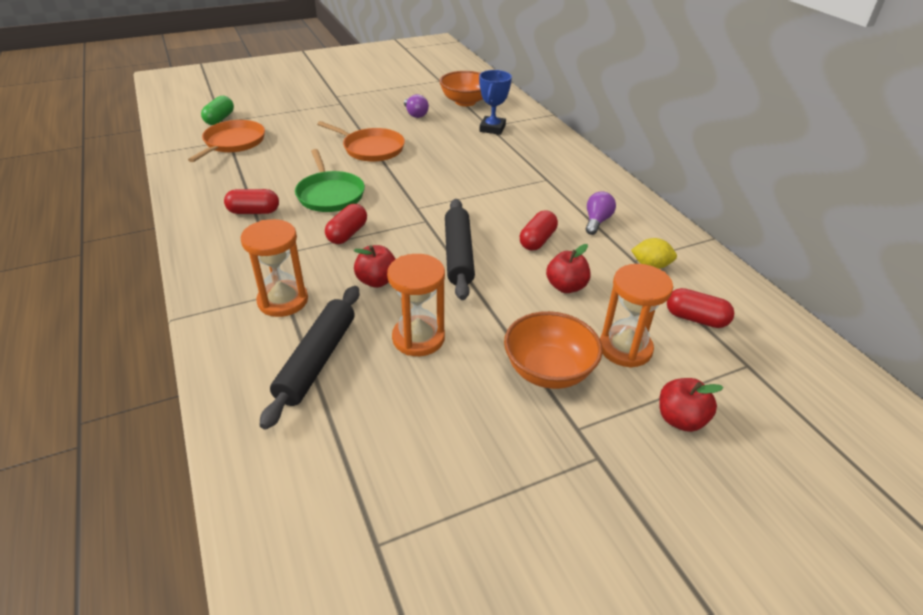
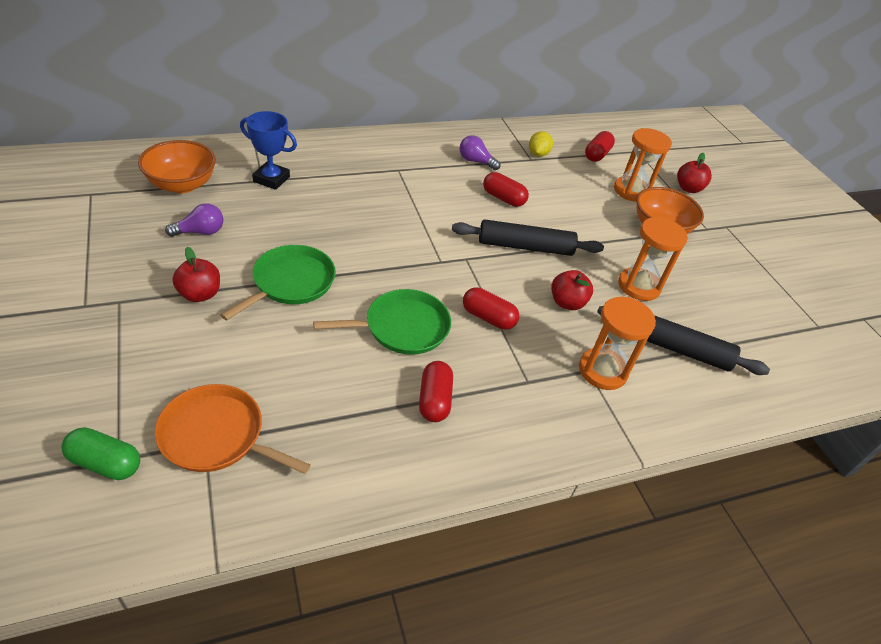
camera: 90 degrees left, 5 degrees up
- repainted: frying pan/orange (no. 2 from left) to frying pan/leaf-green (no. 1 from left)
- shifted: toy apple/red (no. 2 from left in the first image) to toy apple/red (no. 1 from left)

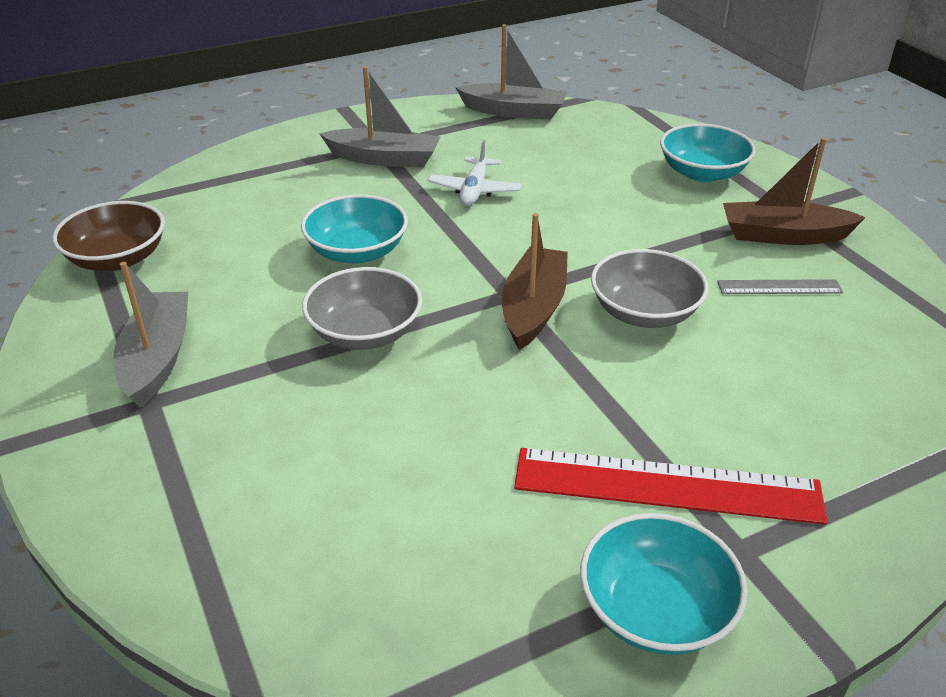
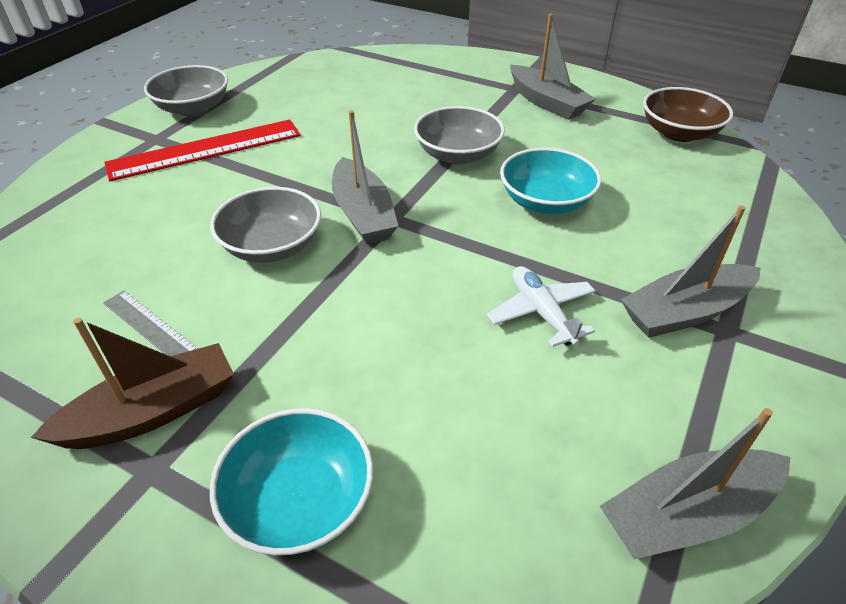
camera: 145 degrees right, 5 degrees up
- repainted: sailboat/brown (no. 1 from left) to sailboat/grey (no. 1 from left)
- repainted: serving bowl/aqua (no. 2 from left) to serving bowl/grey (no. 1 from left)
- rotated: straightedge/grey 75 degrees clockwise

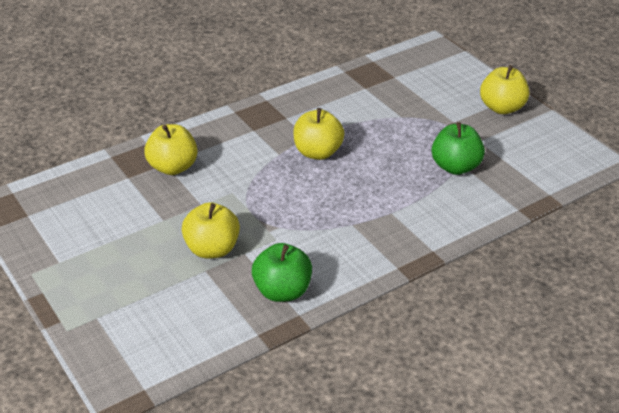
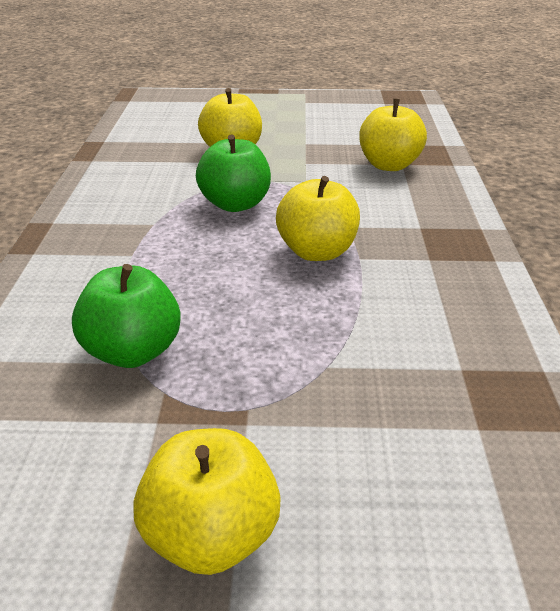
camera: 125 degrees right, 5 degrees down
- shifted: toy apple/leaf-green (no. 1 from left in the first image) to toy apple/leaf-green (no. 2 from left)

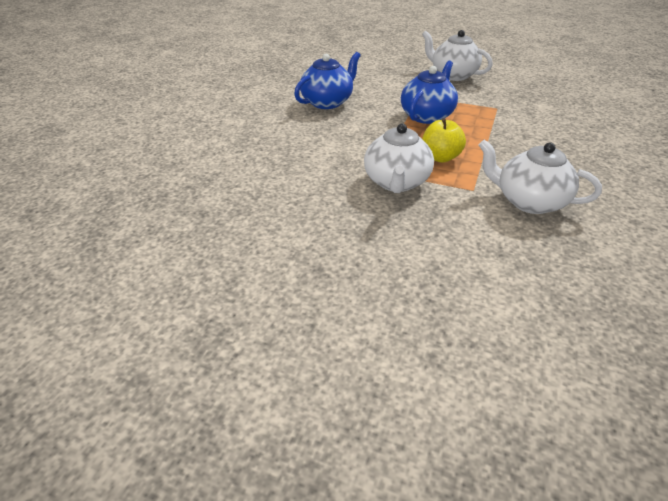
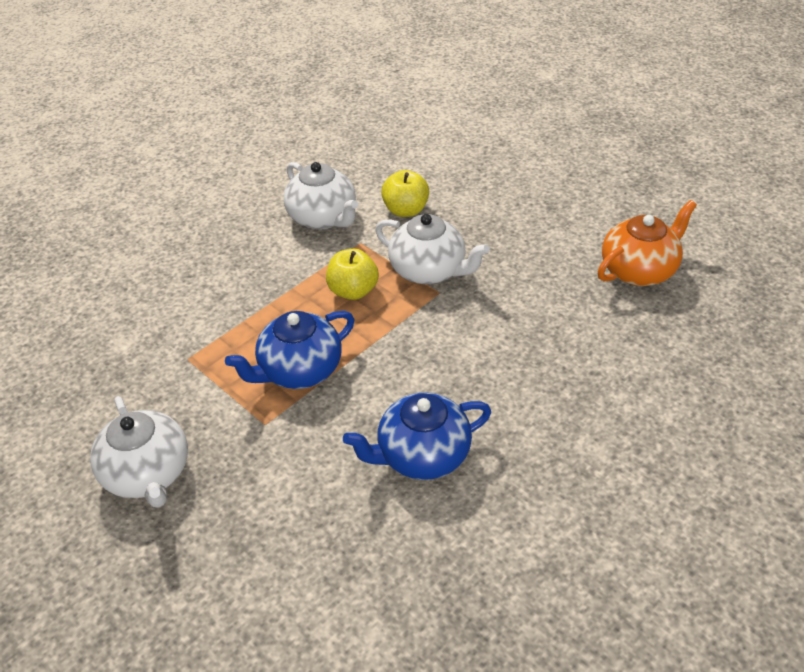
camera: 155 degrees left, 5 degrees up
- rotated: china teapot/pure white (no. 1 from left in the first image) 90 degrees clockwise
- new: toy apple/golden (no. 2 from left)
- new: china teapot/orange

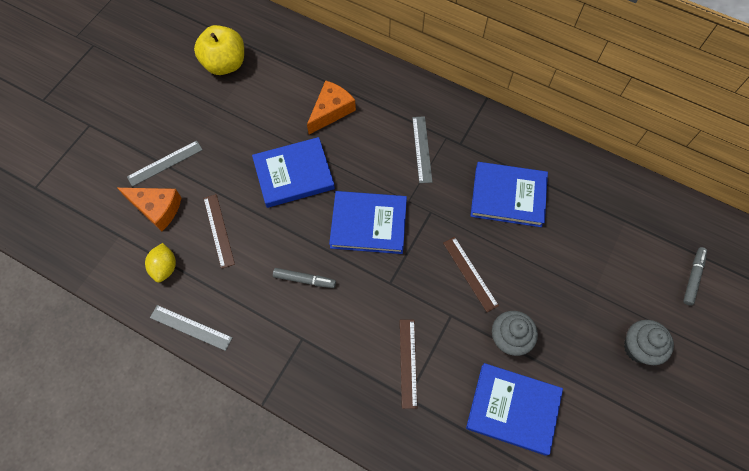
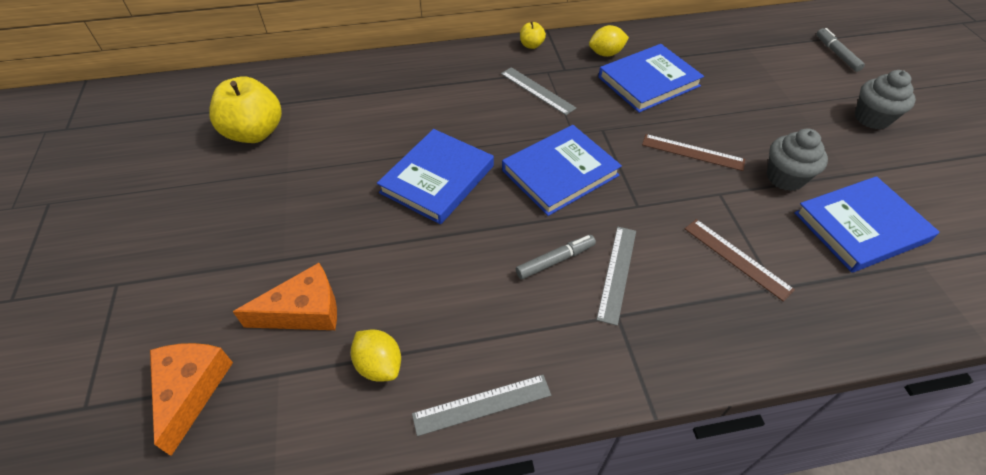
camera: 40 degrees left, 15 degrees down
- shifted: straightedge/grey (no. 1 from left in the first image) to straightedge/grey (no. 3 from left)
- gone: straightedge/brown (no. 1 from left)
- shifted: piece of cheese/orange (no. 2 from left in the first image) to piece of cheese/orange (no. 1 from left)
- new: toy apple/golden (no. 2 from left)
- new: lemon/golden (no. 2 from left)

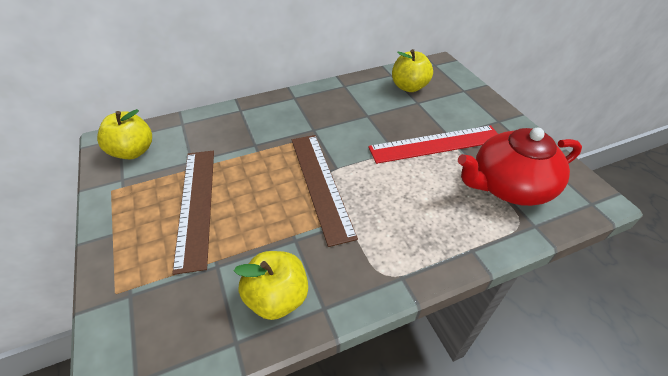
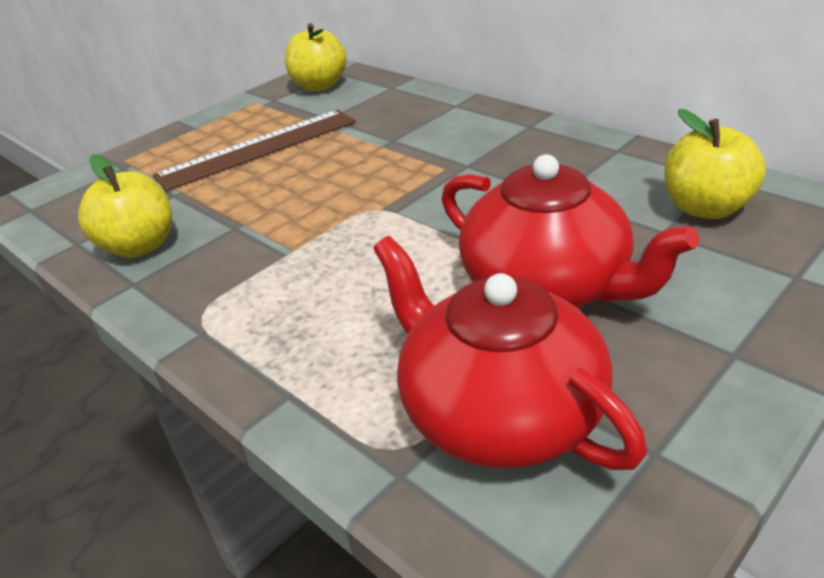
camera: 70 degrees right, 10 degrees down
- gone: straightedge/brown (no. 2 from left)
- swapped: straightedge/red to china teapot/red (no. 2 from left)

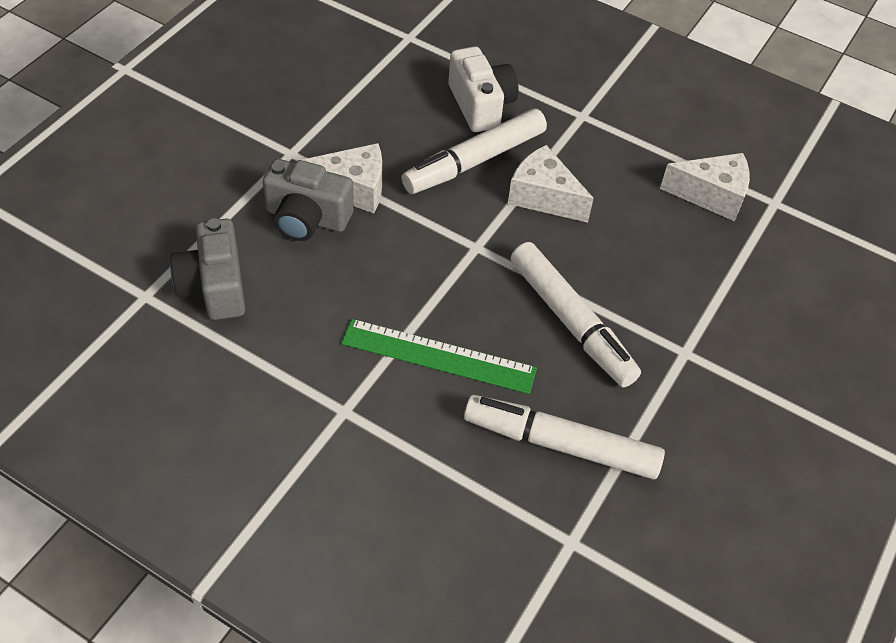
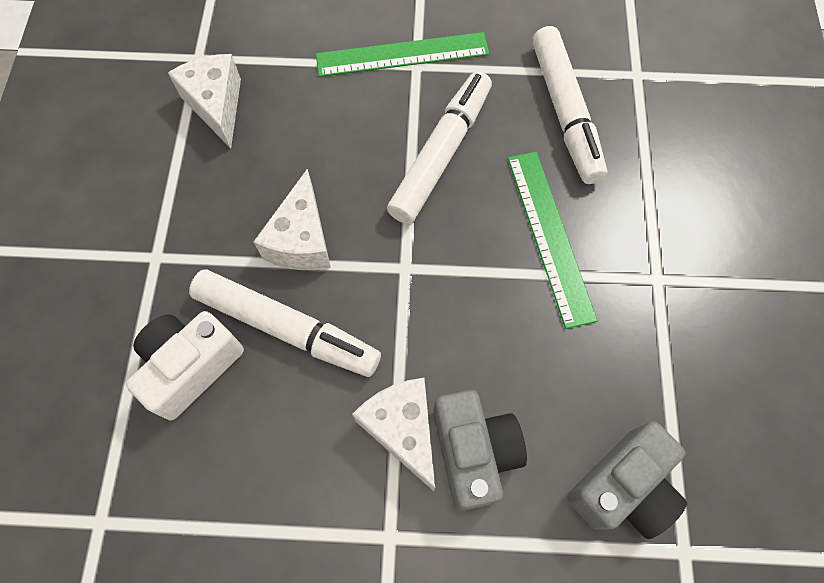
camera: 115 degrees left, 15 degrees up
- new: straightedge/leaf-green (no. 1 from left)

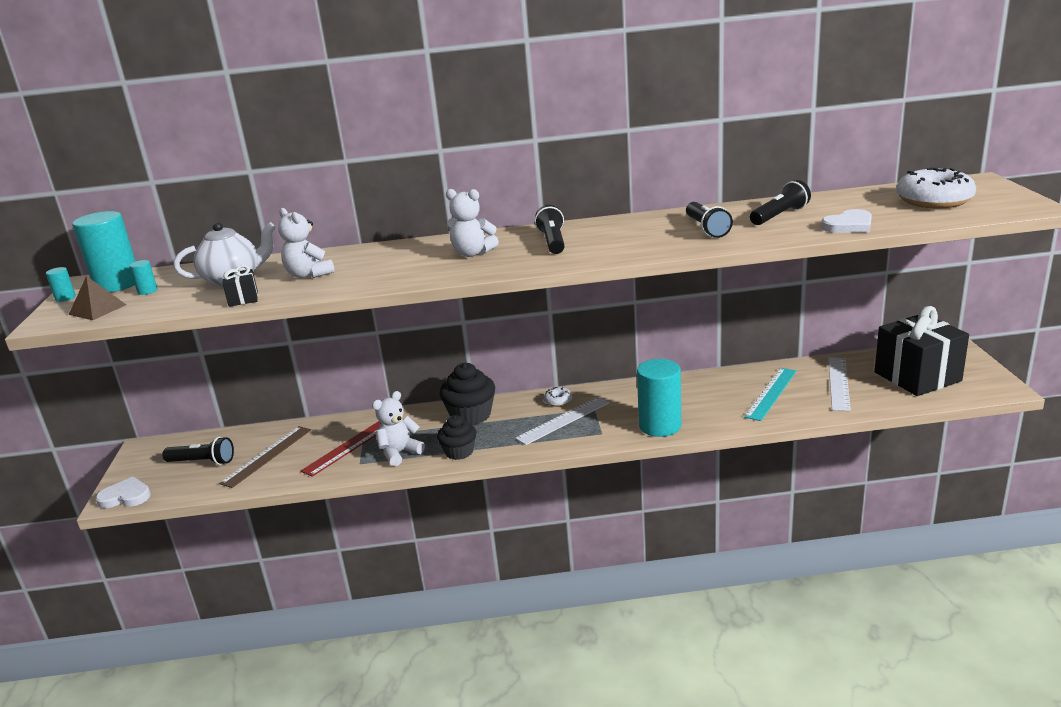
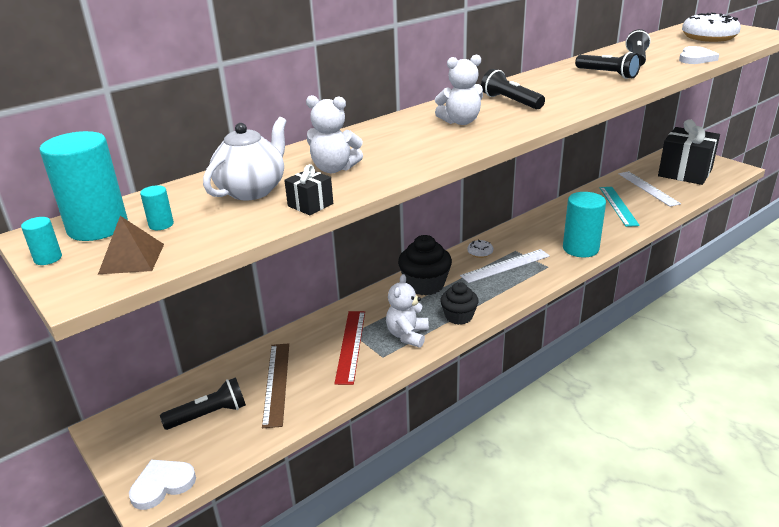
camera: 35 degrees left, 5 degrees up
- rotated: straightedge/pure white (no. 1 from left) 45 degrees clockwise

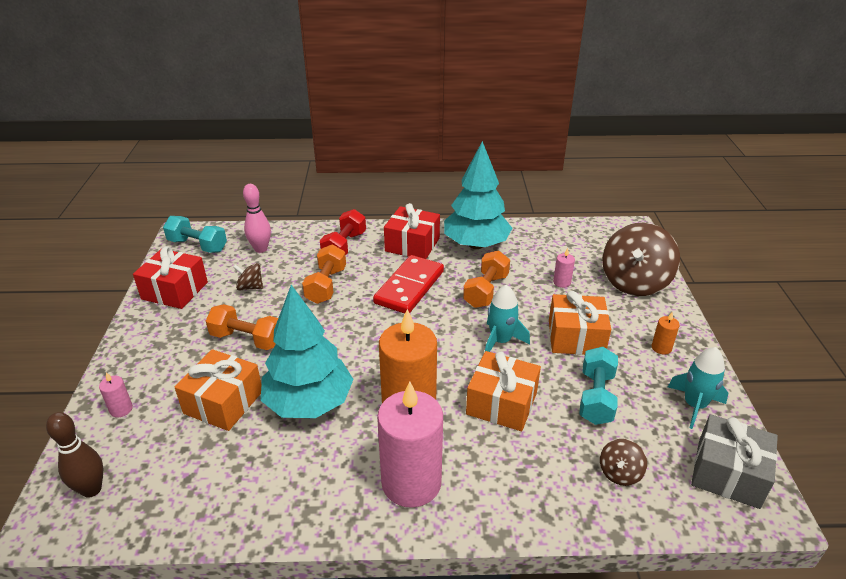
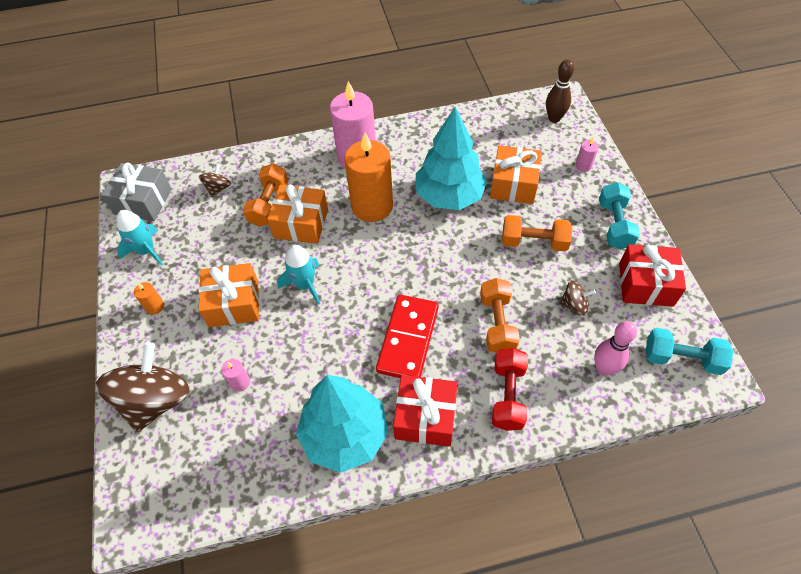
camera: 170 degrees right, 20 degrees up
- shifted: dumbbell/orange (no. 3 from left in the first image) to dumbbell/orange (no. 1 from left)
- shifted: dumbbell/aqua (no. 2 from left in the first image) to dumbbell/aqua (no. 1 from left)

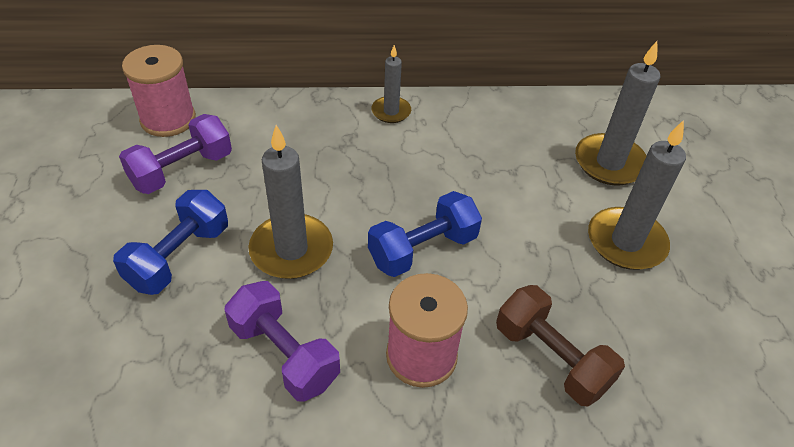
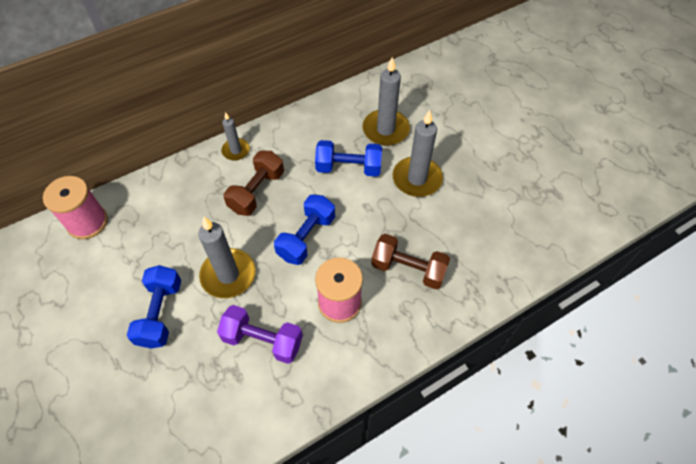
camera: 25 degrees left, 10 degrees up
- gone: dumbbell/purple (no. 1 from left)
- new: dumbbell/brown (no. 1 from left)
- new: dumbbell/royal blue (no. 3 from left)

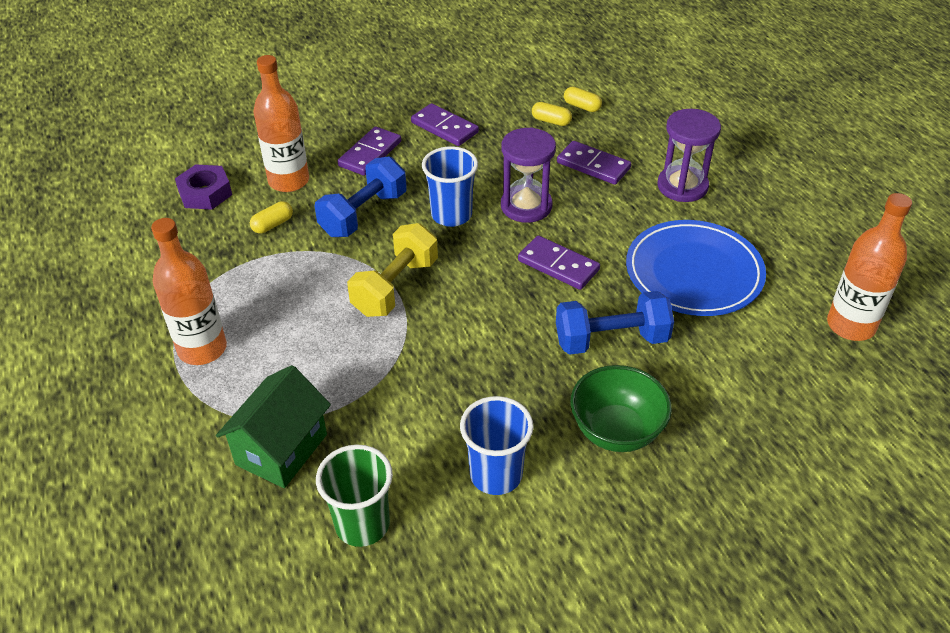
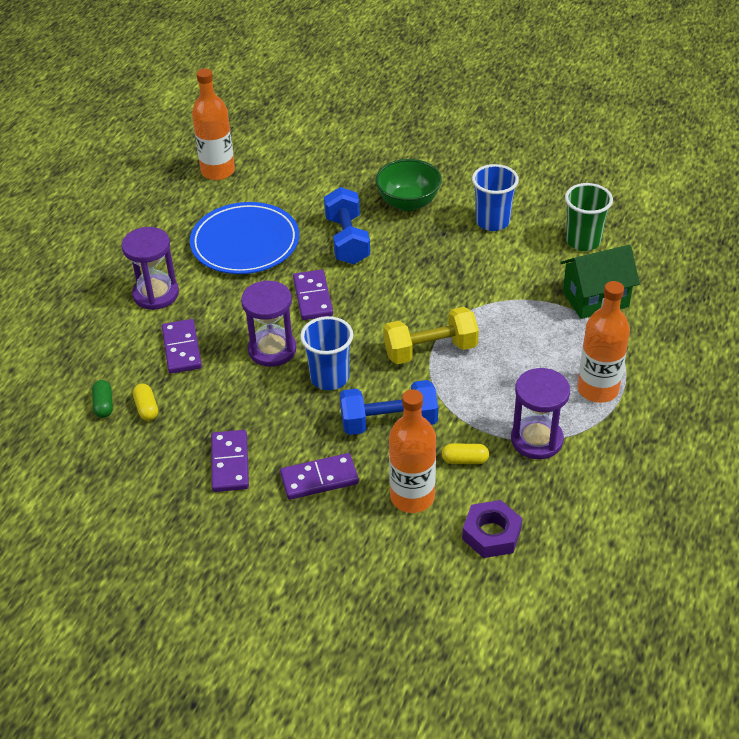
camera: 135 degrees left, 0 degrees up
- rotated: dumbbell/royal blue (no. 2 from left in the first image) 45 degrees clockwise
- repainted: pill/golden (no. 3 from left) to pill/leaf-green
- new: sandglass/purple (no. 3 from left)

